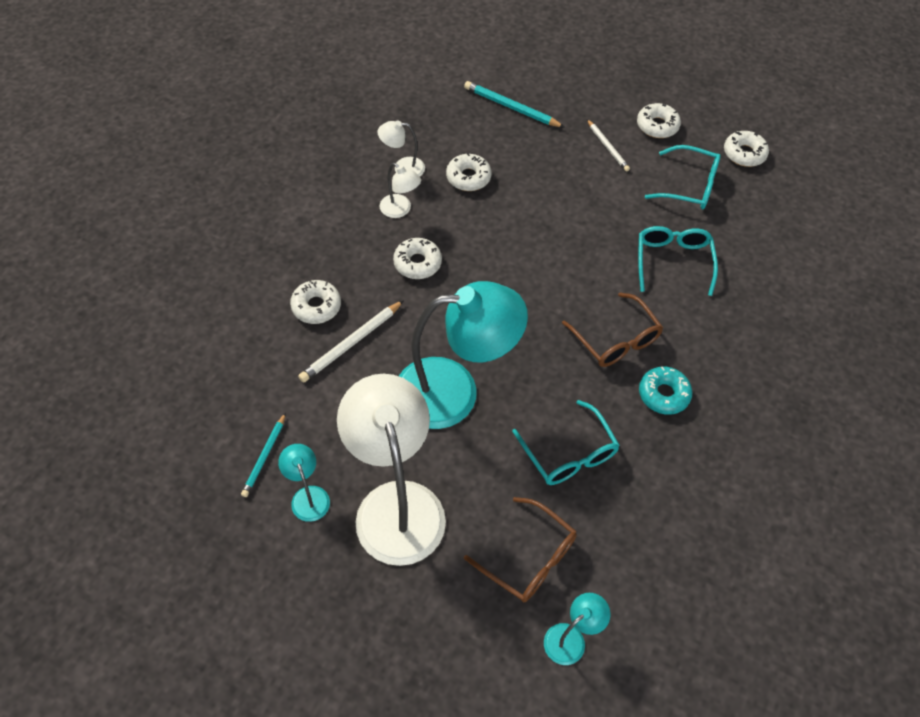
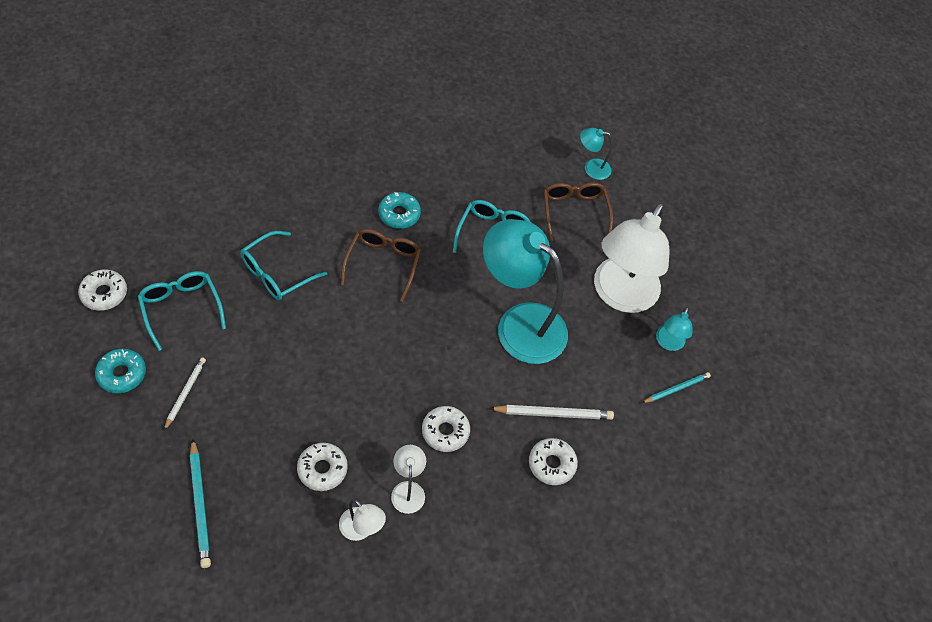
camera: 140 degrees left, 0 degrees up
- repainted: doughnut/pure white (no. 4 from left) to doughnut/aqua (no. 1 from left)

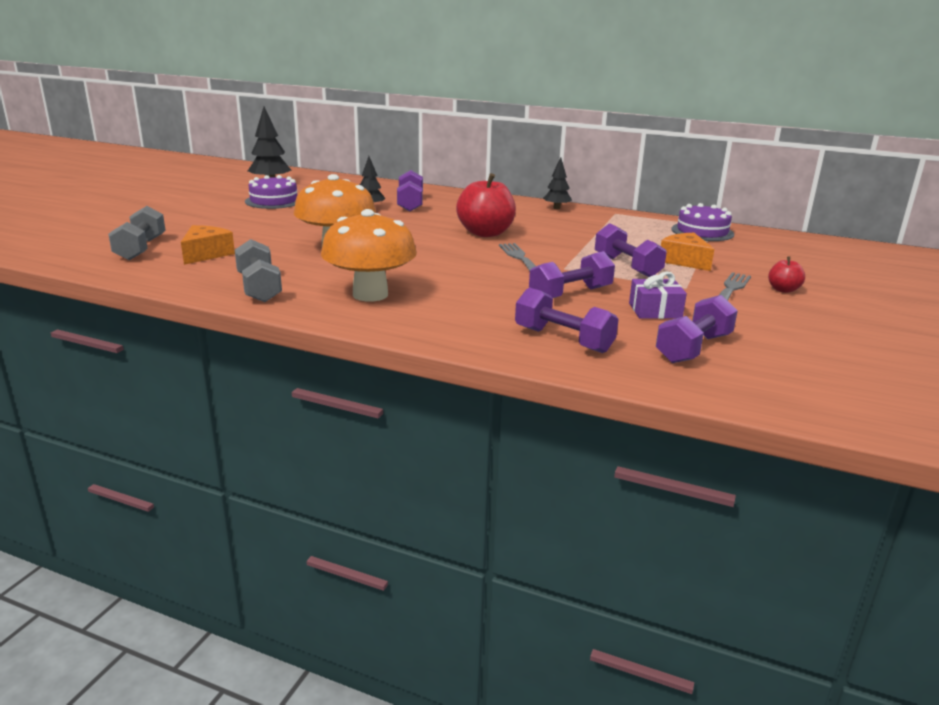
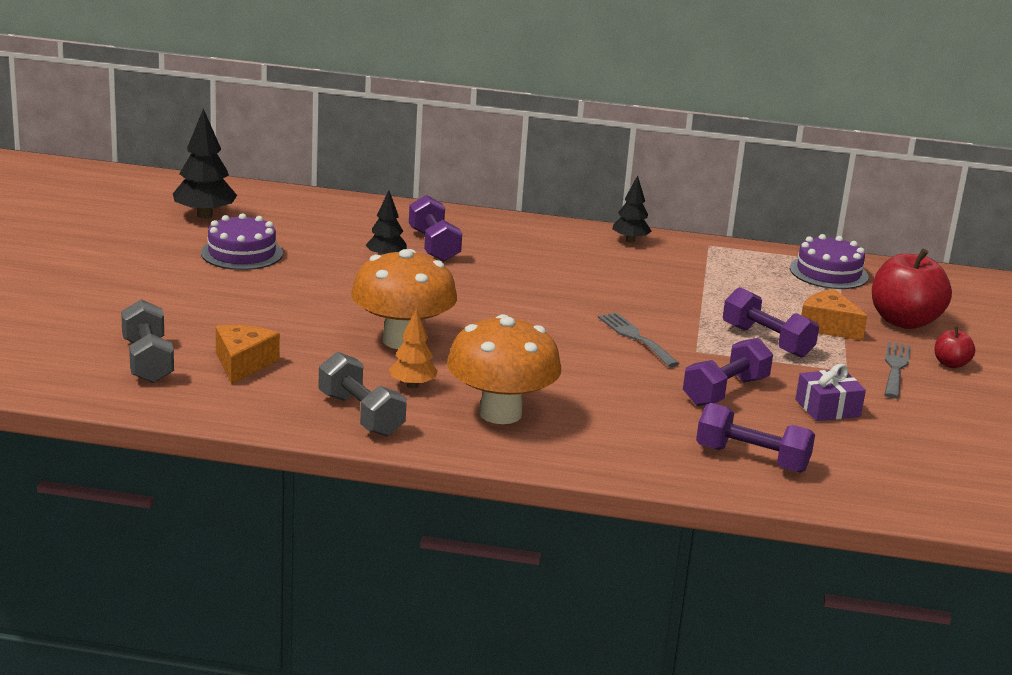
camera: 15 degrees left, 0 degrees up
- shifted: toy apple/red (no. 1 from left)
- gone: dumbbell/purple (no. 5 from left)
- new: fir tree/orange

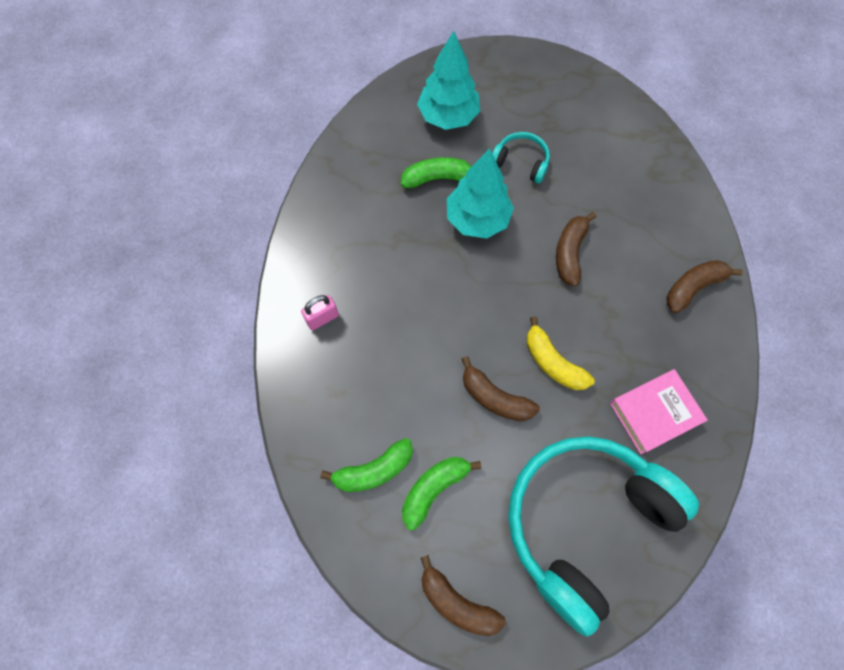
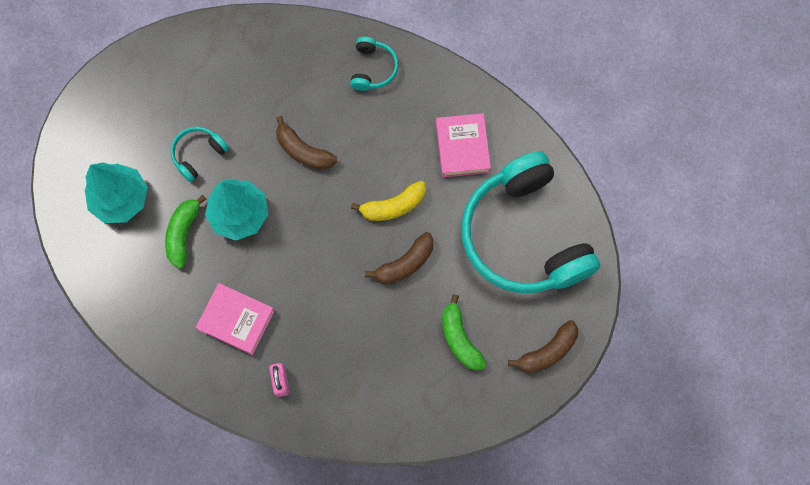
camera: 70 degrees left, 5 degrees up
- gone: banana/leaf-green (no. 1 from left)
- swapped: banana/brown (no. 4 from left) to headset/aqua (no. 2 from left)
- new: hardback/rose-pink (no. 1 from left)

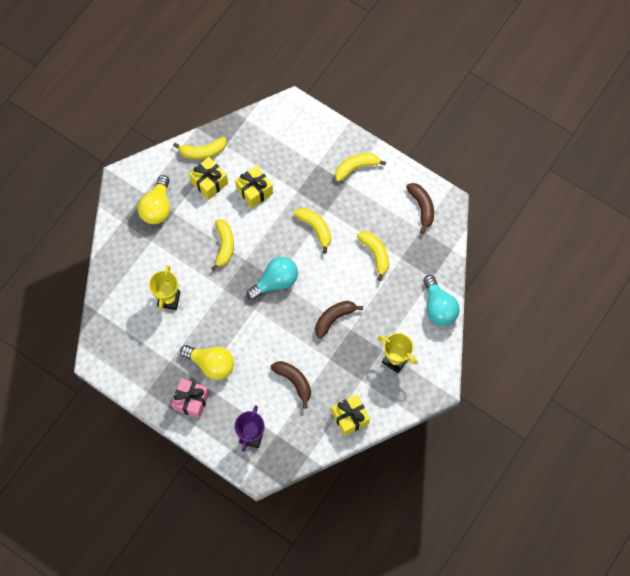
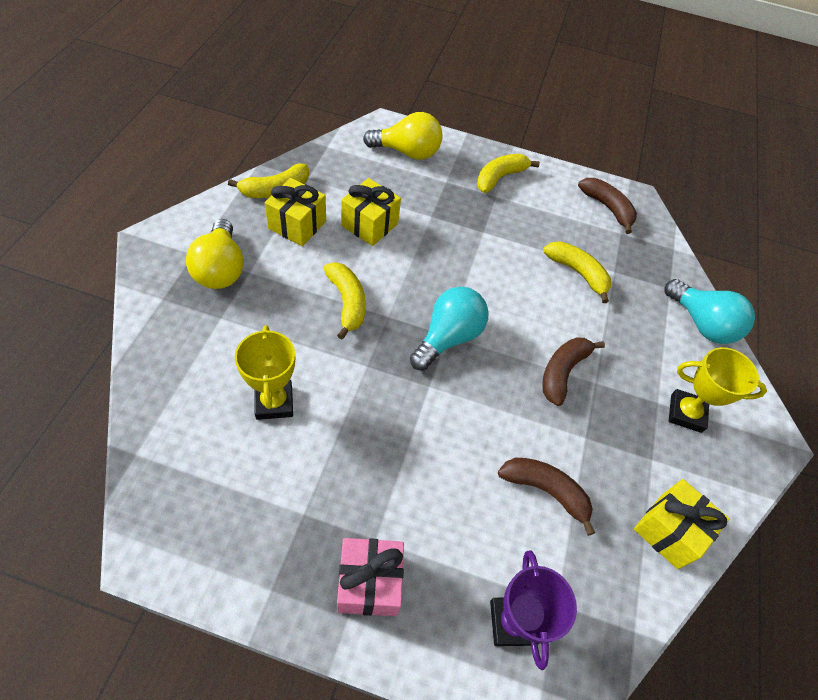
camera: 25 degrees left, 15 degrees down
- shifted: light bulb/golden (no. 2 from left)
- gone: banana/golden (no. 3 from left)

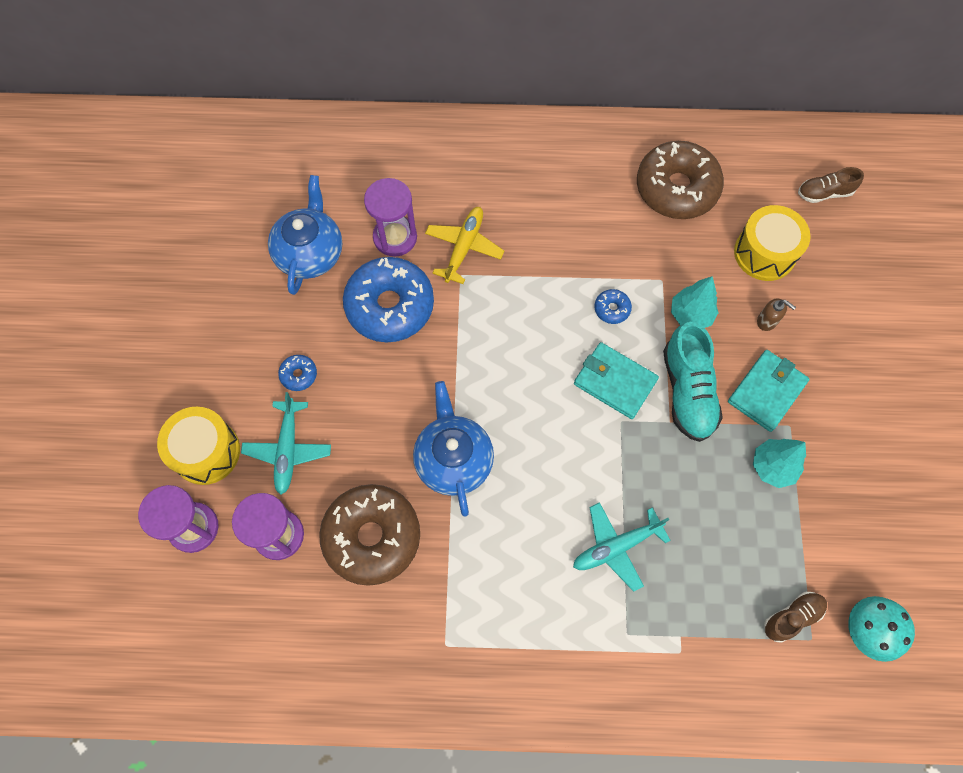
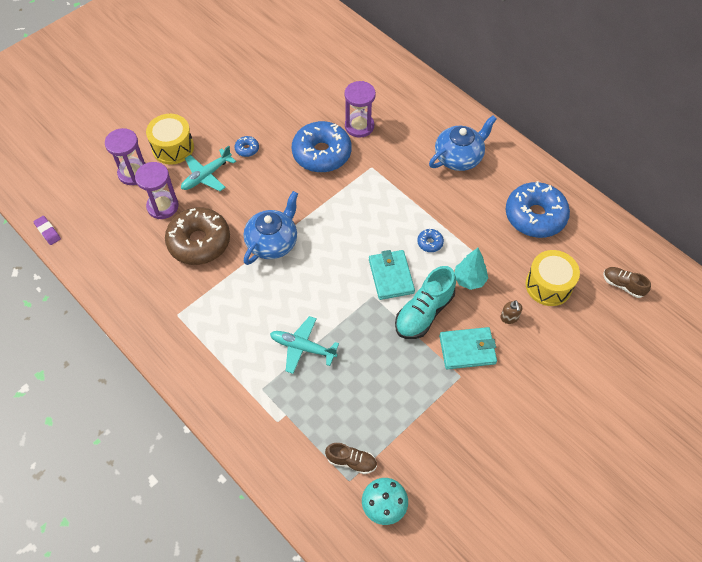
camera: 45 degrees right, 10 degrees down
- shifted: china teapot/royal blue (no. 1 from left in the first image) to china teapot/royal blue (no. 2 from left)
- gone: plane/golden
- repainted: doughnut/brown (no. 2 from left) to doughnut/royal blue (no. 4 from left)
- gone: fir tree/aqua (no. 2 from left)
- new: eraser/purple

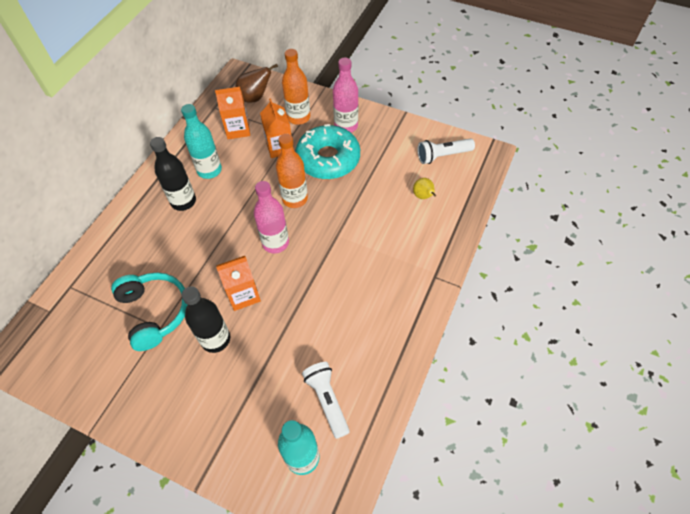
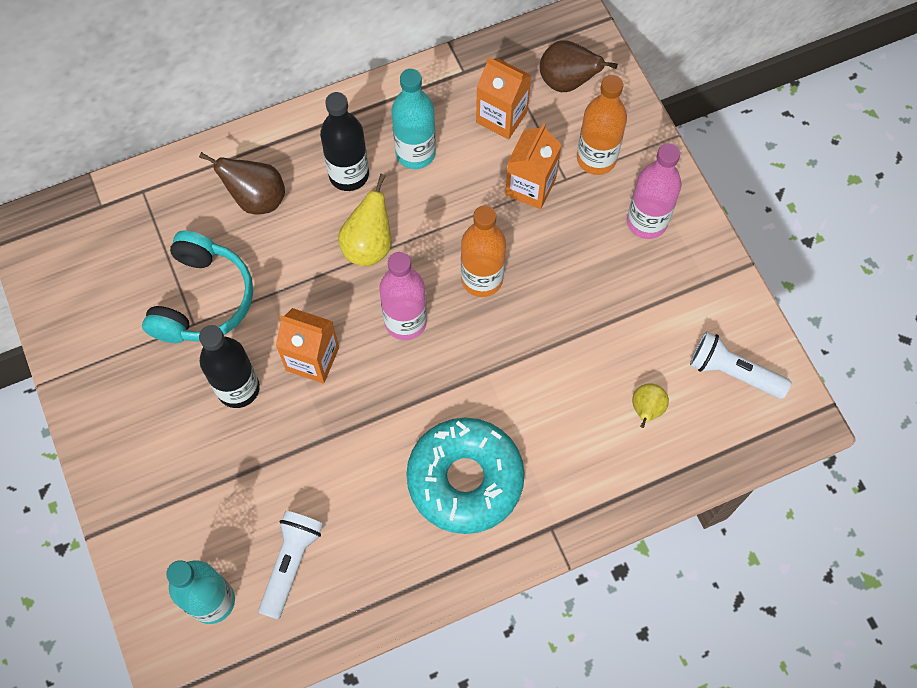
camera: 40 degrees right, 10 degrees up
- shifted: doughnut/aqua
- new: pear fruit/brown (no. 1 from left)
- new: pear fruit/golden (no. 1 from left)

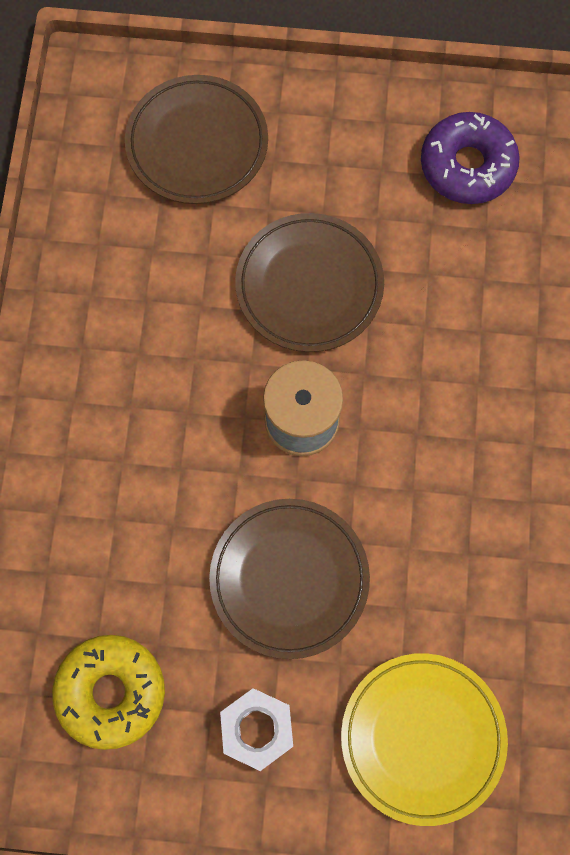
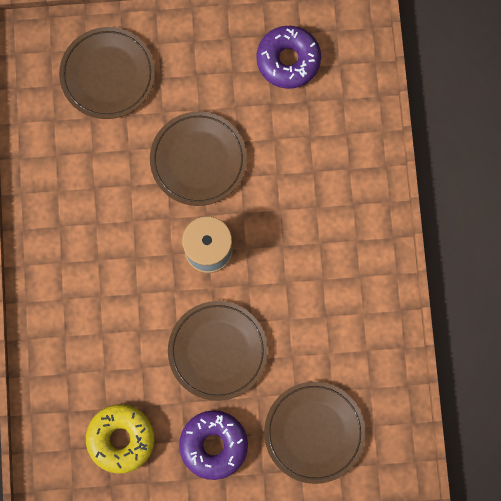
camera: 10 degrees left, 5 degrees up
- swapped: nut/pure white to doughnut/purple (no. 1 from left)
- repainted: plate/golden to plate/brown (no. 4 from left)

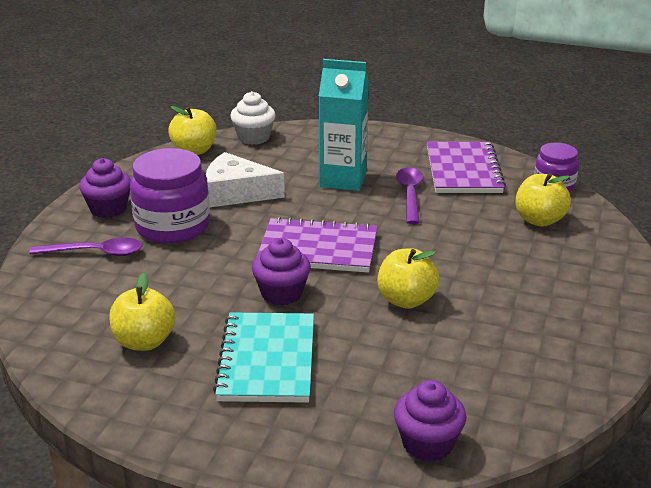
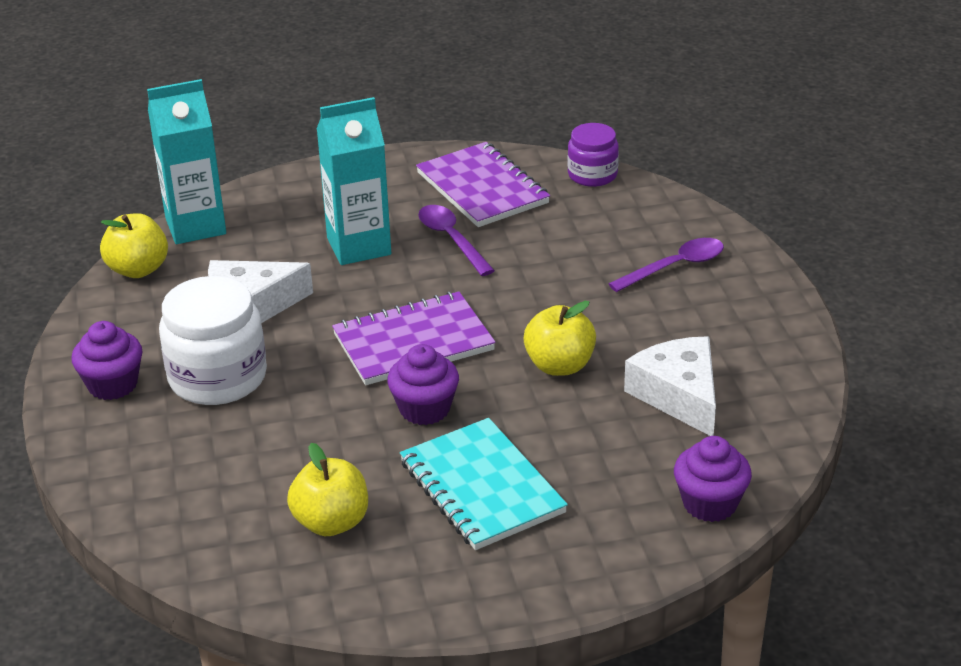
camera: 30 degrees left, 5 degrees up
- shifted: spoon/purple (no. 1 from left in the first image) to spoon/purple (no. 2 from left)
- repainted: preserve jar/purple (no. 1 from left) to preserve jar/pure white
- swapped: fairy cake/pure white to juice carton/aqua (no. 1 from left)
- gone: toy apple/golden (no. 4 from left)
- new: piece of cheese/pure white (no. 2 from left)

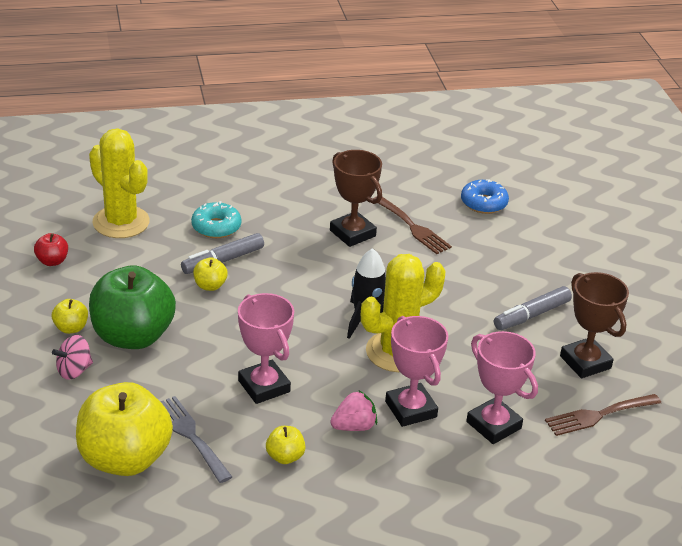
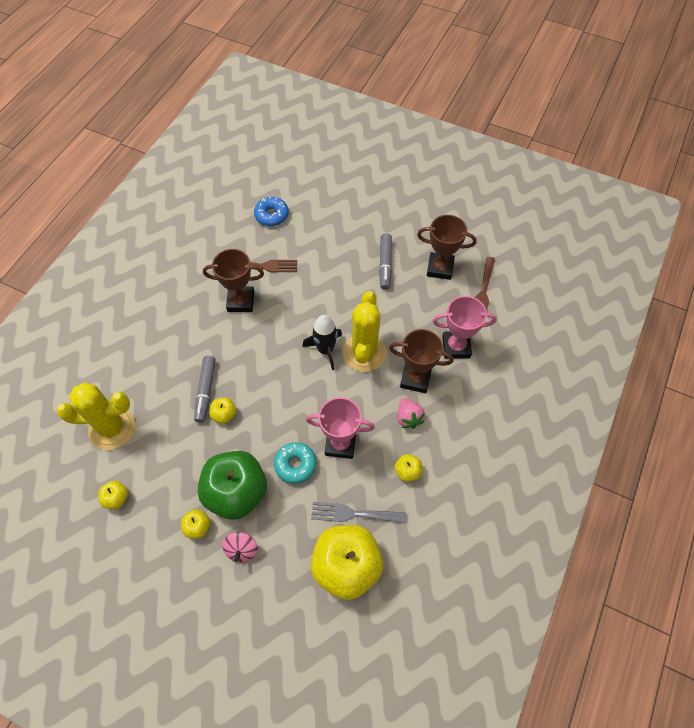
camera: 50 degrees left, 25 degrees up
- repainted: toy apple/red to toy apple/golden (no. 1 from left)
- shifted: doughnut/aqua
- rotated: strawberry/rose-pink 150 degrees clockwise
- repainted: award cup/rose-pink (no. 2 from left) to award cup/brown (no. 2 from left)

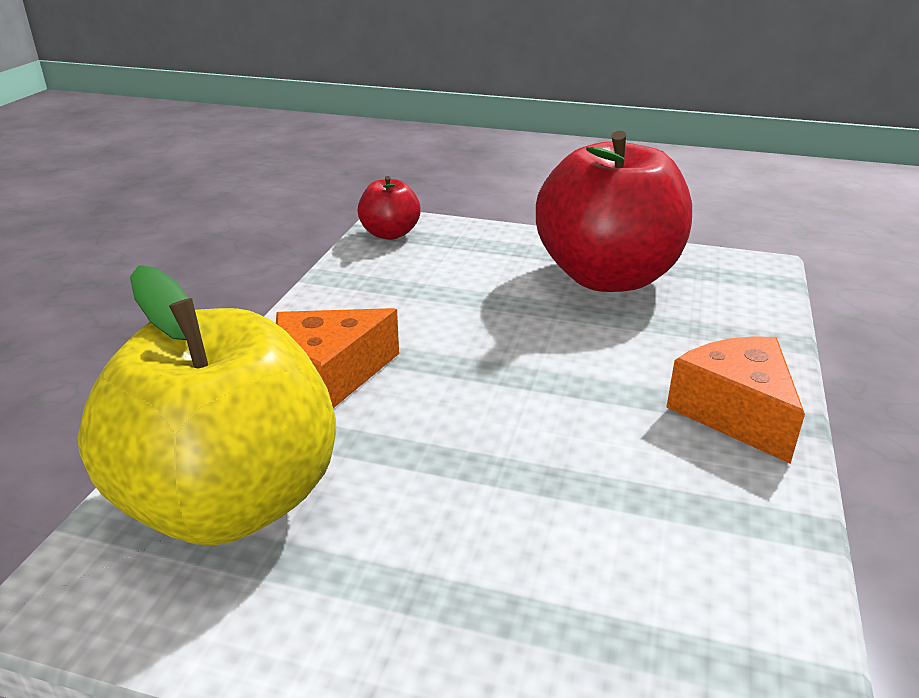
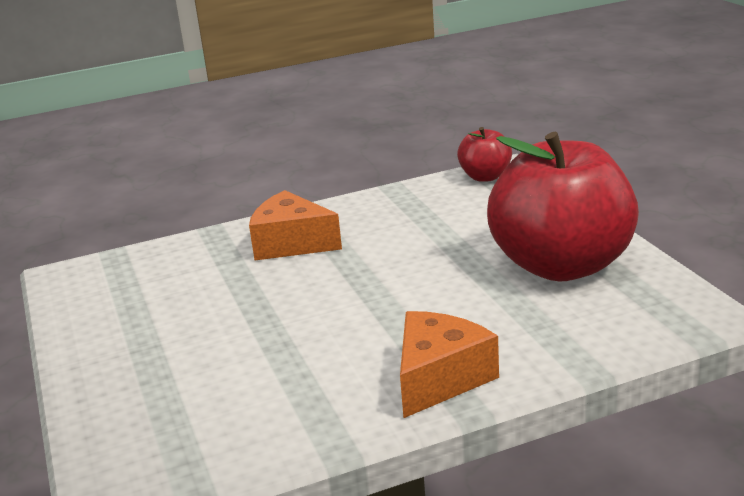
camera: 55 degrees right, 5 degrees down
- gone: toy apple/golden

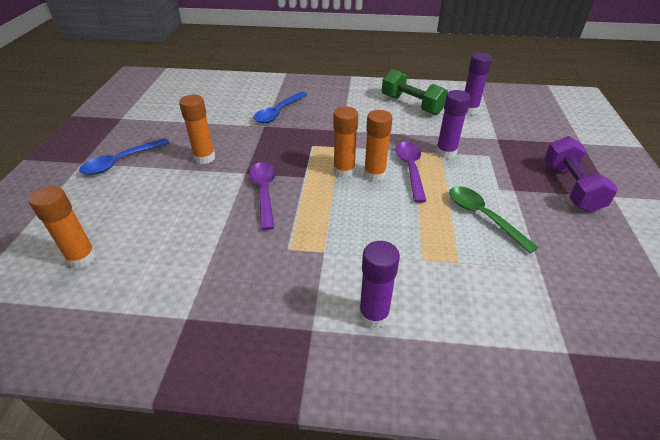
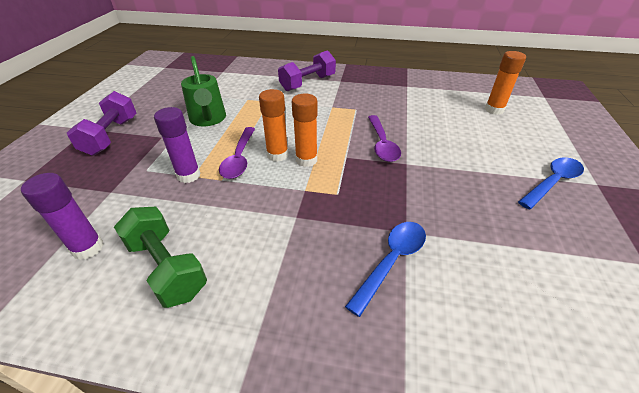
camera: 175 degrees left, 0 degrees up
- gone: glue/orange (no. 2 from left)
- swapped: glue/purple (no. 1 from left) to dumbbell/purple (no. 2 from left)
- swapped: spoon/leaf-green to watering pot/leaf-green

